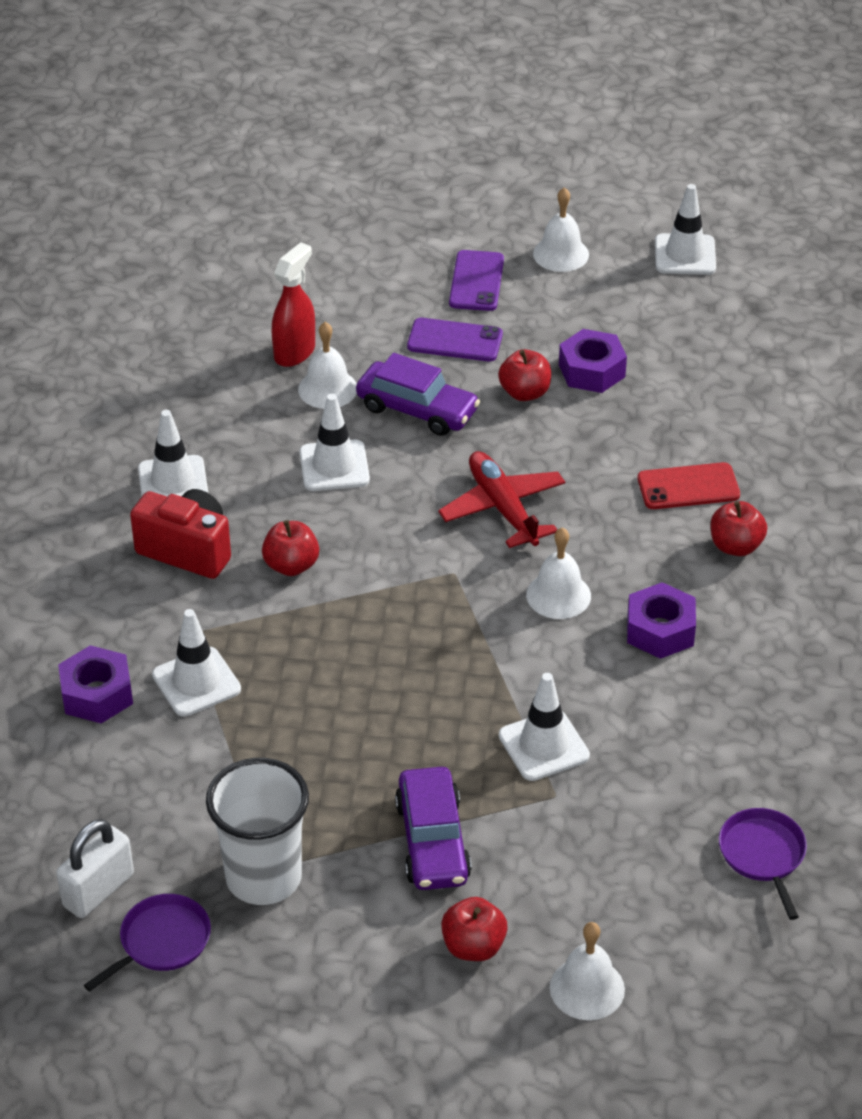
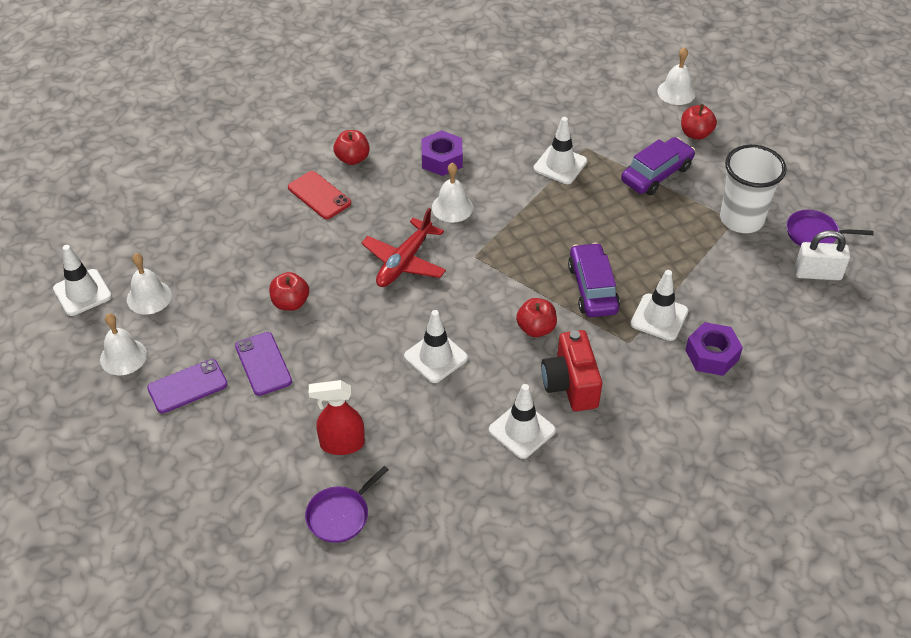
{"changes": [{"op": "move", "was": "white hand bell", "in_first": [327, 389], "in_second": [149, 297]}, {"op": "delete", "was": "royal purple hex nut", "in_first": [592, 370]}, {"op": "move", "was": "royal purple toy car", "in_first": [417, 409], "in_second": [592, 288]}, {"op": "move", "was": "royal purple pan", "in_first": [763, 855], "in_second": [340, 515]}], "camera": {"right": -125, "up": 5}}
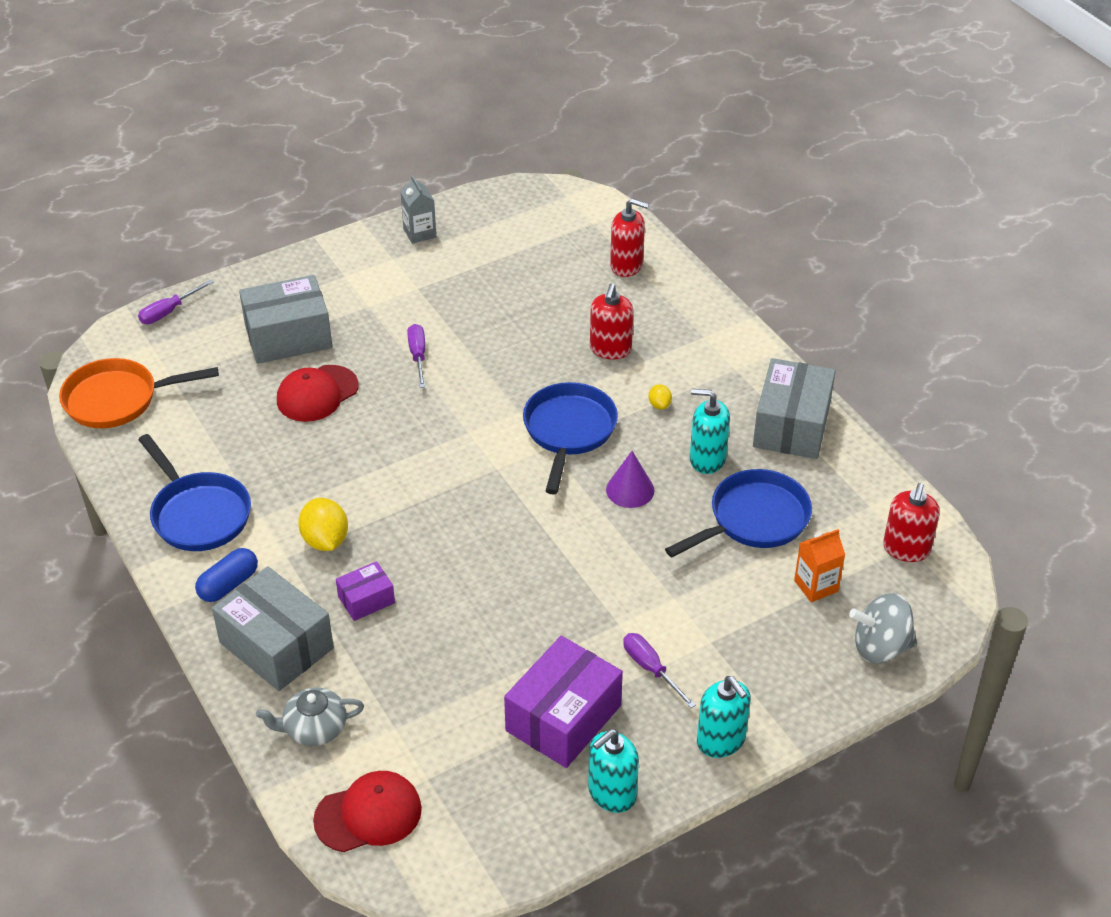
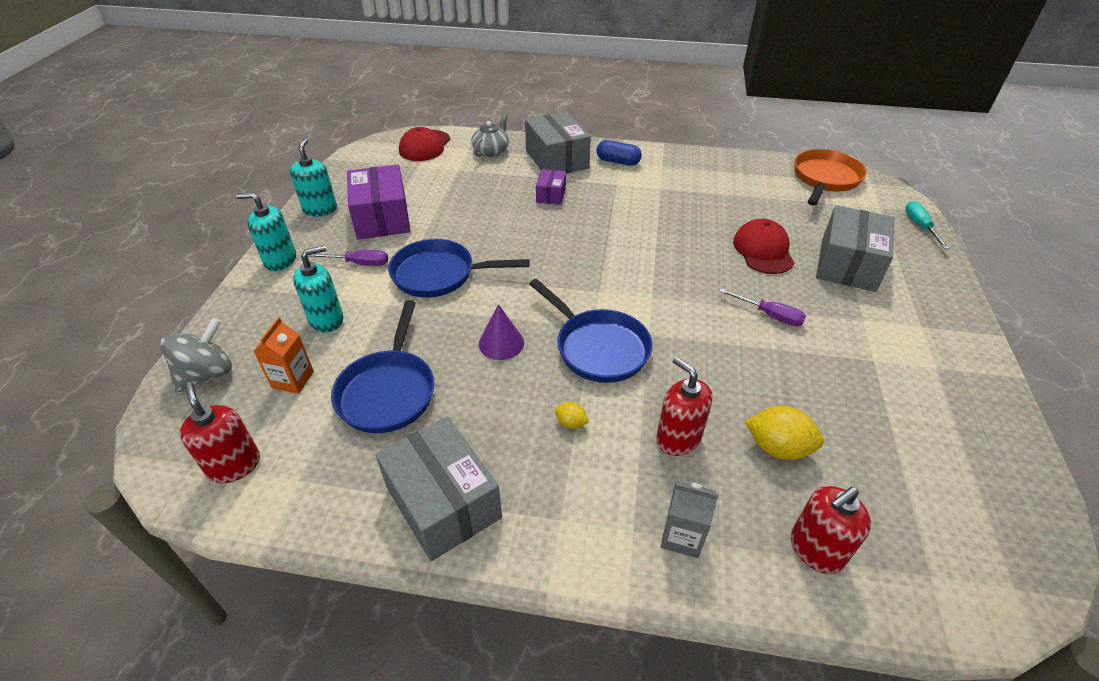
{"changes": [{"op": "move", "was": "grey milk carton", "in_first": [419, 233], "in_second": [682, 536]}, {"op": "recolor", "was": "royal purple hand screwdriver", "now": "teal hand screwdriver", "in_first": [169, 312], "in_second": [920, 226]}, {"op": "move", "was": "teal soap pump", "in_first": [707, 459], "in_second": [326, 320]}, {"op": "move", "was": "royal blue pan", "in_first": [198, 514], "in_second": [439, 274]}, {"op": "move", "was": "bright yellow lemon", "in_first": [325, 540], "in_second": [777, 447]}, {"op": "rotate", "was": "royal blue pill", "in_first": [228, 584], "in_second": [618, 161], "clockwise": -60}, {"op": "rotate", "was": "grey package", "in_first": [276, 645], "in_second": [556, 159], "clockwise": 75}], "camera": {"right": 130, "up": 0}}
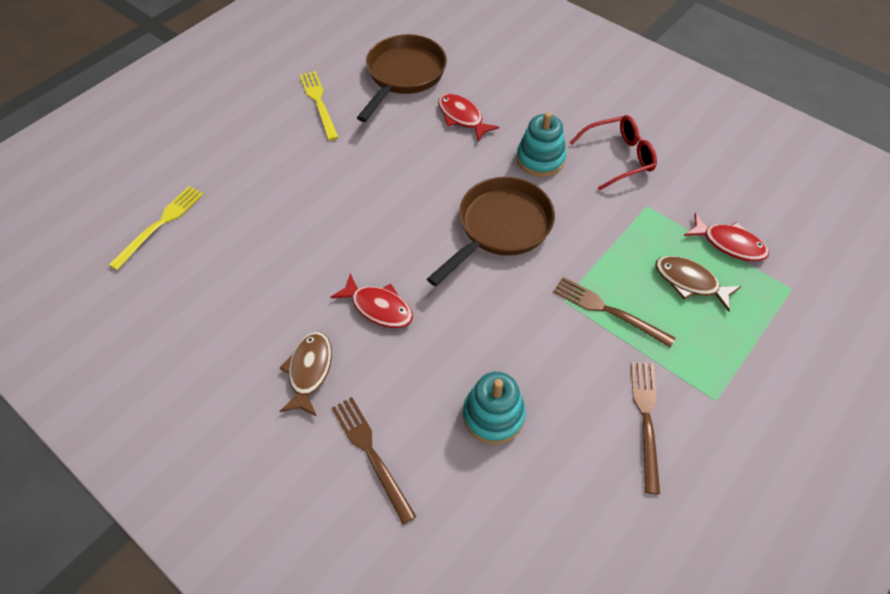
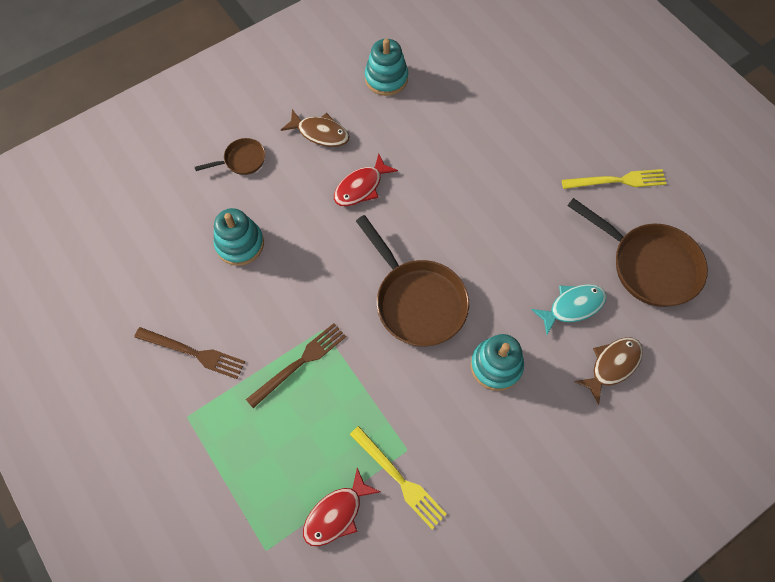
{"changes": [{"op": "recolor", "was": "scarlet toy fish", "now": "teal toy fish", "in_first": [462, 117], "in_second": [572, 306]}, {"op": "delete", "was": "scarlet eyeglasses", "in_first": [618, 157]}, {"op": "move", "was": "bright yellow dinner fork", "in_first": [160, 224], "in_second": [399, 479]}, {"op": "move", "was": "brown toy fish", "in_first": [689, 282], "in_second": [612, 365]}, {"op": "replace", "was": "brown dinner fork", "now": "brown pan", "in_first": [371, 454], "in_second": [242, 160]}, {"op": "insert", "now": "teal stacking toy", "in_second": [386, 78]}], "camera": {"right": 105, "up": 10}}
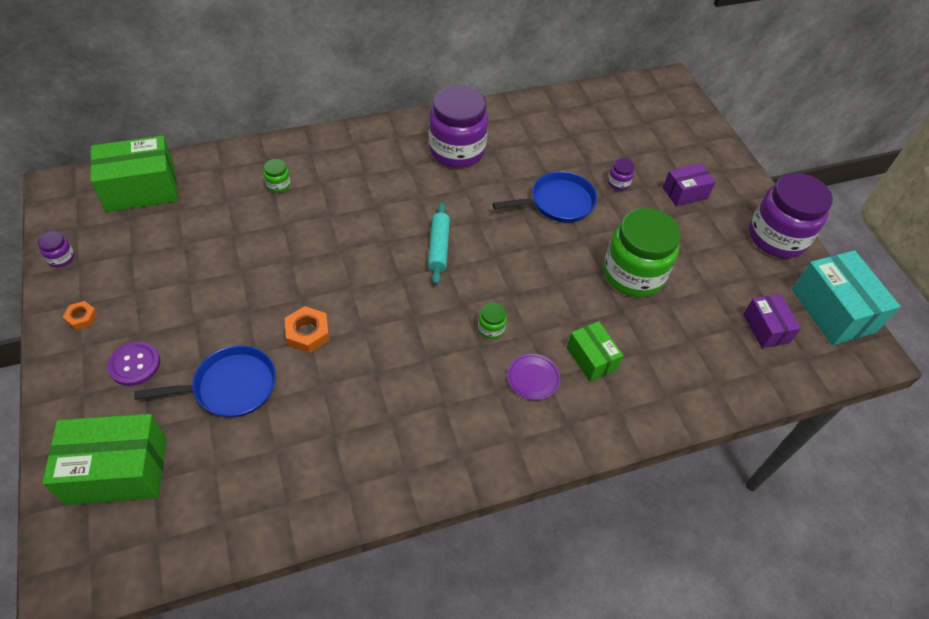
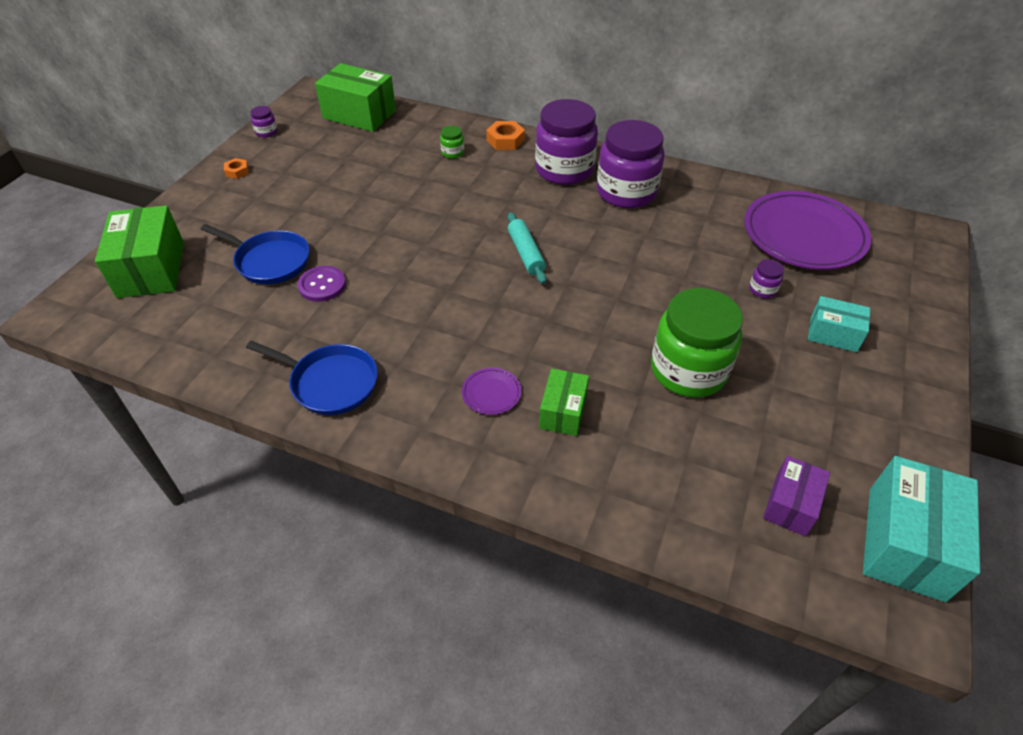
{"changes": [{"op": "recolor", "was": "royal purple package", "now": "teal package", "in_first": [685, 193], "in_second": [833, 334]}, {"op": "move", "was": "royal blue pan", "in_first": [558, 202], "in_second": [330, 383]}, {"op": "move", "was": "royal purple preserve jar", "in_first": [776, 237], "in_second": [564, 170]}, {"op": "rotate", "was": "teal pastry roller", "in_first": [438, 247], "in_second": [526, 253], "clockwise": -60}, {"op": "delete", "was": "green preserve jar", "in_first": [491, 328]}, {"op": "move", "was": "orange-coloured hex nut", "in_first": [308, 333], "in_second": [505, 140]}, {"op": "move", "was": "royal purple button", "in_first": [135, 364], "in_second": [322, 285]}, {"op": "rotate", "was": "green package", "in_first": [117, 471], "in_second": [151, 269], "clockwise": 45}, {"op": "insert", "now": "royal purple plate", "in_second": [803, 235]}], "camera": {"right": 45, "up": -5}}
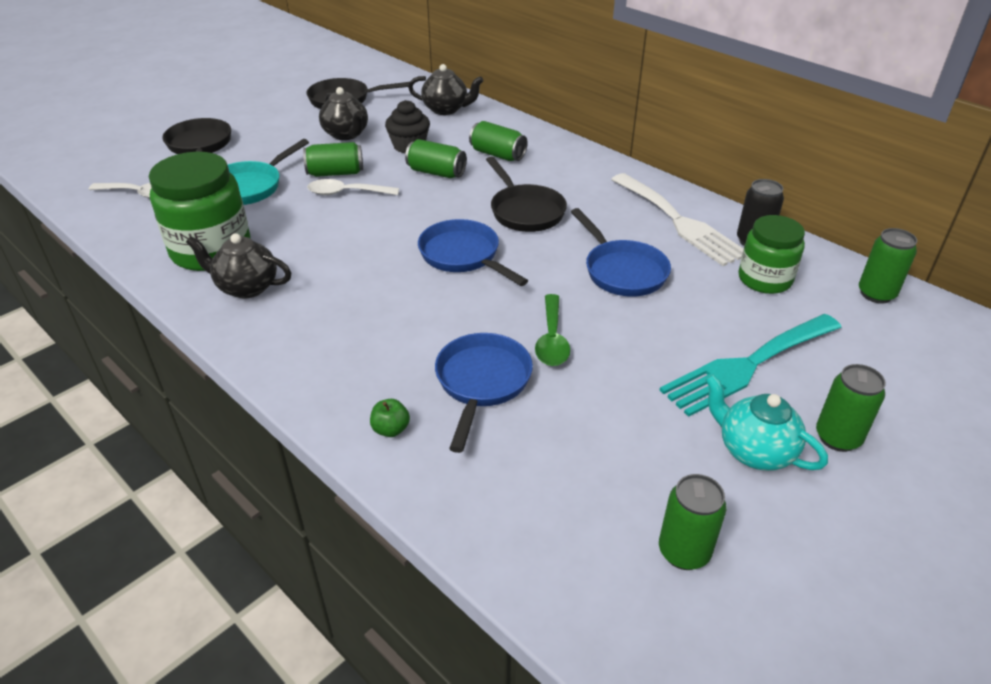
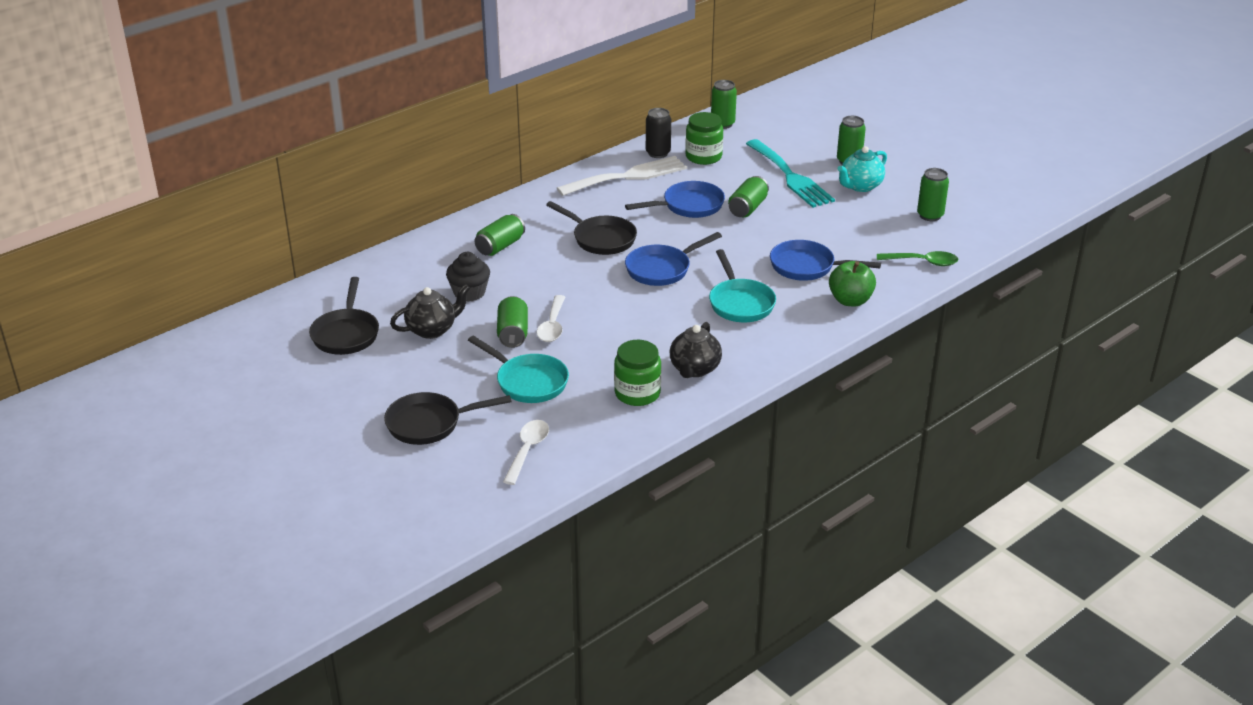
{"changes": [{"op": "delete", "was": "black china teapot", "in_first": [446, 109]}, {"op": "move", "was": "green can", "in_first": [436, 172], "in_second": [747, 208]}, {"op": "resize", "was": "green preserve jar", "in_first": [211, 250], "in_second": [637, 393], "ratio": 0.64}, {"op": "rotate", "was": "black pan", "in_first": [525, 211], "in_second": [601, 239], "clockwise": 60}, {"op": "move", "was": "green spoon", "in_first": [552, 339], "in_second": [923, 262]}, {"op": "resize", "was": "green apple", "in_first": [391, 429], "in_second": [850, 300], "ratio": 1.86}, {"op": "insert", "now": "teal pan", "in_second": [740, 303]}], "camera": {"right": -85, "up": -5}}
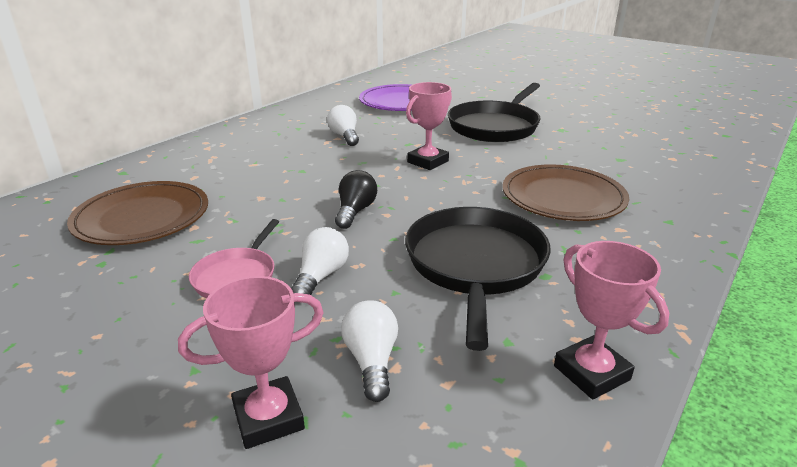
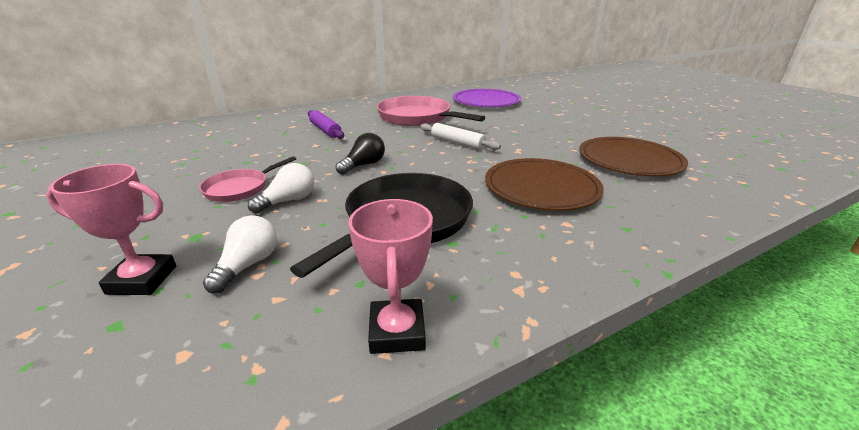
{"changes": [{"op": "replace", "was": "rosy trophy", "now": "white pastry roller", "in_first": [428, 162], "in_second": [457, 143]}, {"op": "delete", "was": "black pan", "in_first": [495, 126]}, {"op": "replace", "was": "white light bulb", "now": "rosy pan", "in_first": [344, 136], "in_second": [417, 117]}, {"op": "move", "was": "brown plate", "in_first": [142, 217], "in_second": [629, 160]}, {"op": "insert", "now": "royal purple pastry roller", "in_second": [325, 130]}], "camera": {"right": 25, "up": 0}}
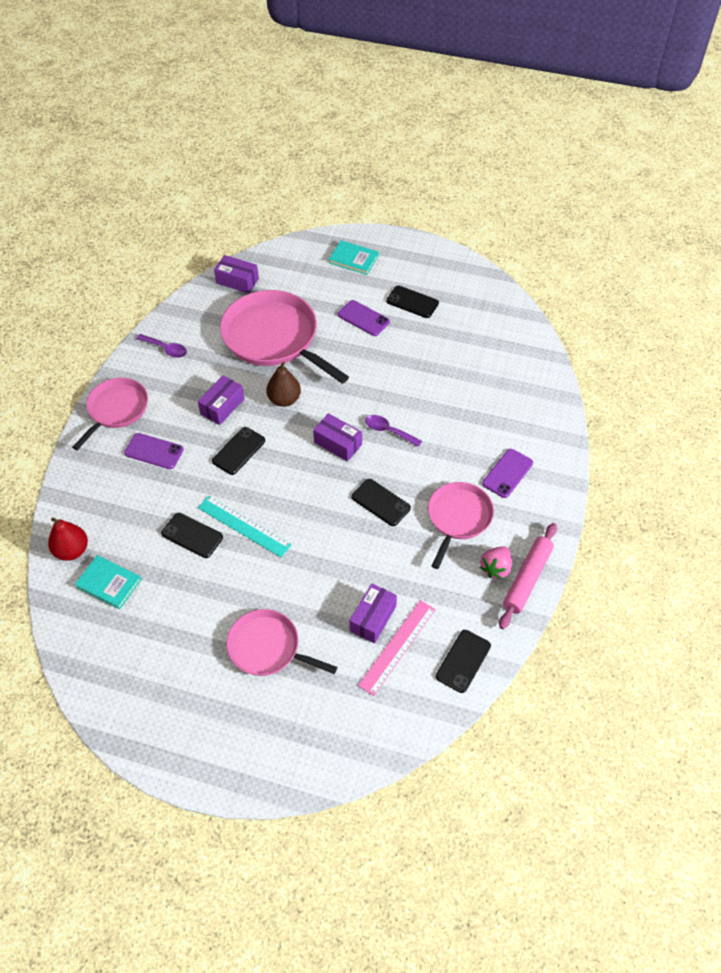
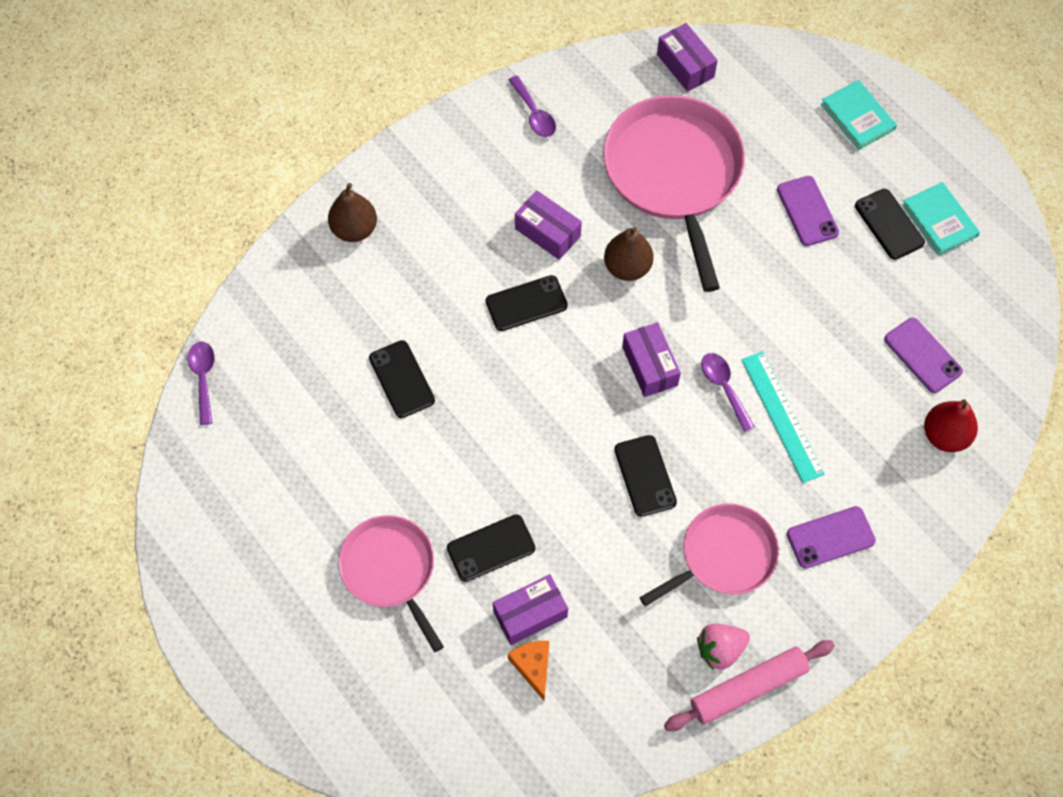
{"changes": [{"op": "rotate", "was": "royal purple package", "in_first": [222, 406], "in_second": [547, 232], "clockwise": 60}, {"op": "delete", "was": "rosy pan", "in_first": [116, 410]}, {"op": "move", "was": "royal purple smartphone", "in_first": [154, 451], "in_second": [922, 355]}, {"op": "move", "was": "teal measuring stick", "in_first": [244, 526], "in_second": [782, 416]}, {"op": "move", "was": "scarlet toy pear", "in_first": [72, 550], "in_second": [945, 435]}, {"op": "move", "was": "teal hardcover", "in_first": [109, 583], "in_second": [939, 220]}, {"op": "replace", "was": "rosy measuring stick", "now": "orange-coloured cheese", "in_first": [397, 646], "in_second": [533, 666]}, {"op": "move", "was": "black smartphone", "in_first": [463, 661], "in_second": [491, 548]}, {"op": "insert", "now": "brown toy pear", "in_second": [354, 229]}, {"op": "insert", "now": "royal purple spoon", "in_second": [203, 378]}], "camera": {"right": 35, "up": 10}}
